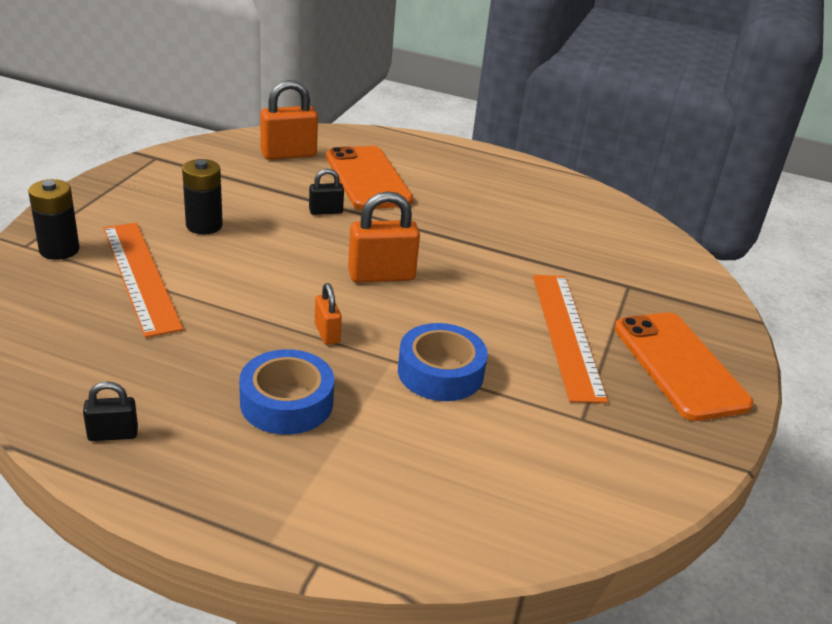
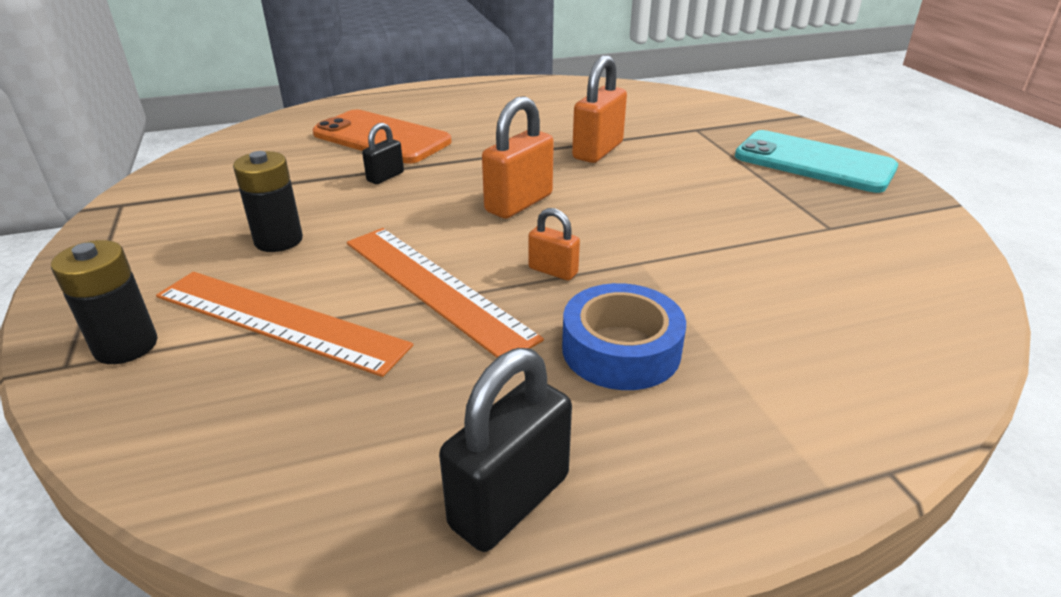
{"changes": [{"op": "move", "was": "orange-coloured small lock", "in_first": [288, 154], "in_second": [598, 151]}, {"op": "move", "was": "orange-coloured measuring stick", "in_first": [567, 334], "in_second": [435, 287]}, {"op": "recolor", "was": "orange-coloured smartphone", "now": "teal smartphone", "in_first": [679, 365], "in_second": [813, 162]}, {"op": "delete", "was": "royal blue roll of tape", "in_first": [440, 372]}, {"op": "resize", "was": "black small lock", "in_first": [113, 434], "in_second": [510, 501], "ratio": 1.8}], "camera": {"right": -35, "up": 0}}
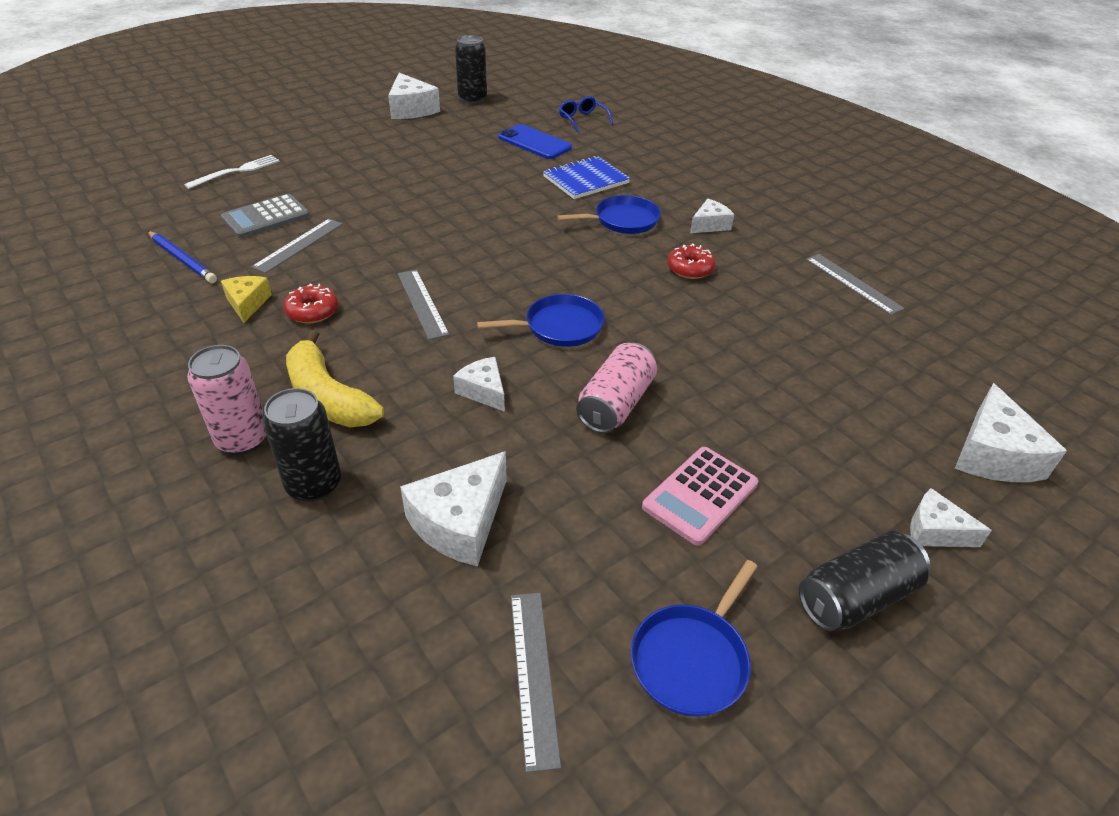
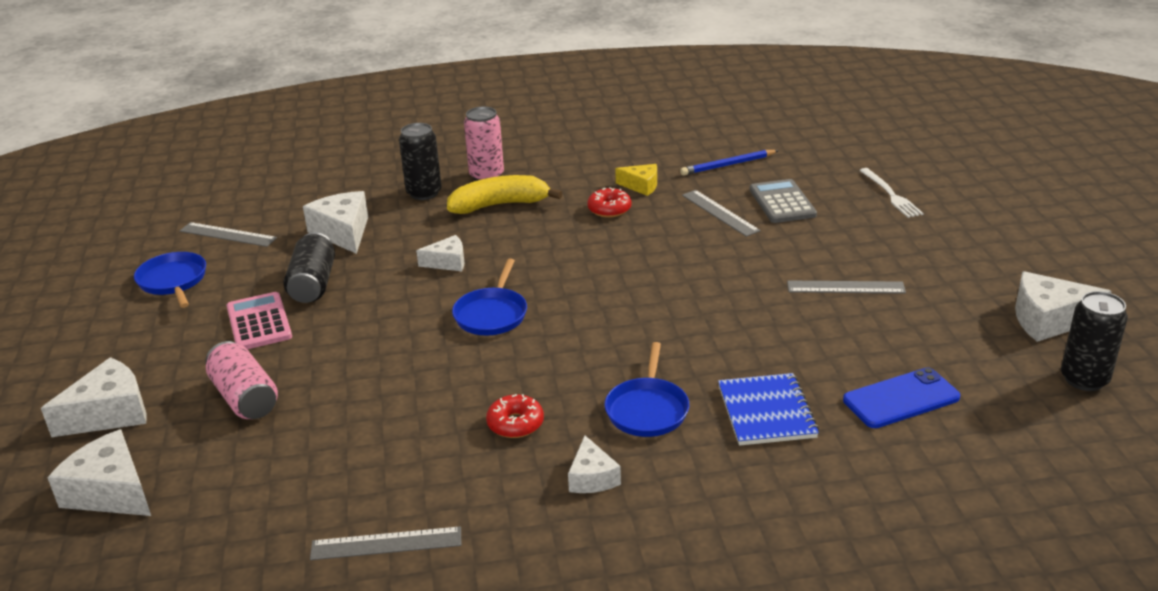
{"changes": [{"op": "delete", "was": "royal blue eyeglasses", "in_first": [582, 119]}, {"op": "move", "was": "grey measuring stick", "in_first": [422, 303], "in_second": [845, 287]}, {"op": "move", "was": "rosy can", "in_first": [615, 404], "in_second": [245, 398]}, {"op": "resize", "was": "white cheese", "in_first": [935, 531], "in_second": [109, 413], "ratio": 1.65}, {"op": "move", "was": "black can", "in_first": [855, 597], "in_second": [313, 284]}], "camera": {"right": 120, "up": -10}}
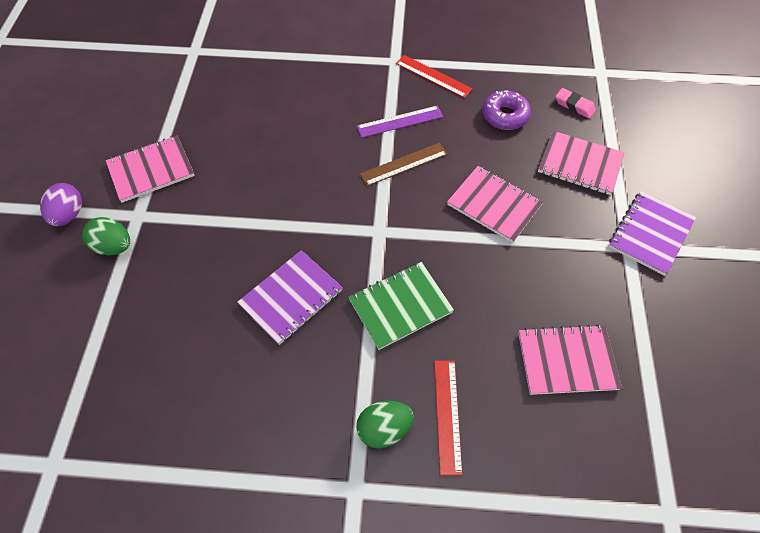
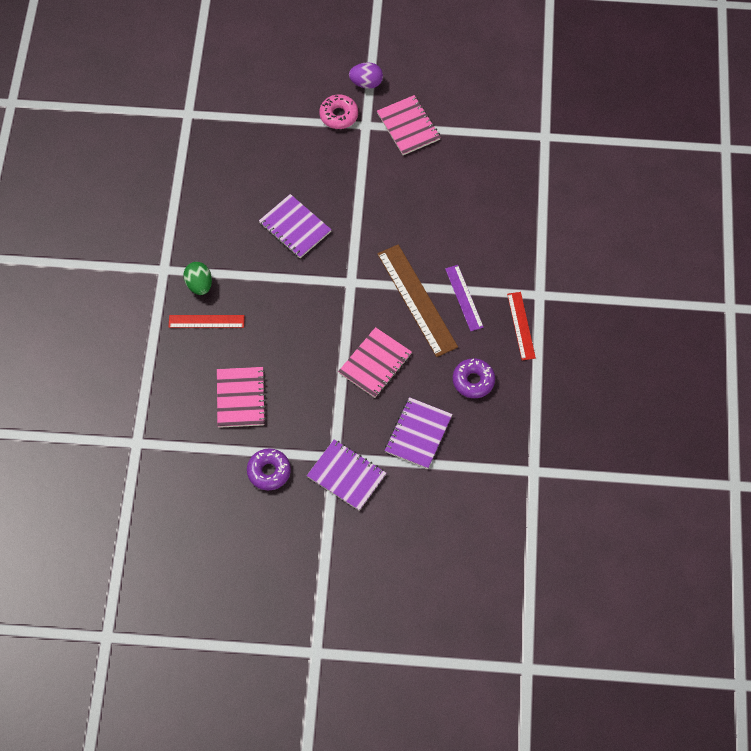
{"changes": [{"op": "rotate", "was": "scarlet measuring stick", "in_first": [433, 76], "in_second": [521, 326], "clockwise": -45}, {"op": "delete", "was": "rosy eraser", "in_first": [574, 106]}, {"op": "recolor", "was": "rosy notebook", "now": "royal purple notebook", "in_first": [579, 164], "in_second": [418, 434]}, {"op": "resize", "was": "brown measuring stick", "in_first": [404, 164], "in_second": [416, 300], "ratio": 1.74}, {"op": "replace", "was": "green egg shape", "now": "rosy doughnut", "in_first": [114, 246], "in_second": [339, 115]}, {"op": "delete", "was": "green notebook", "in_first": [400, 306]}, {"op": "insert", "now": "royal purple doughnut", "in_second": [269, 471]}], "camera": {"right": 90, "up": 5}}
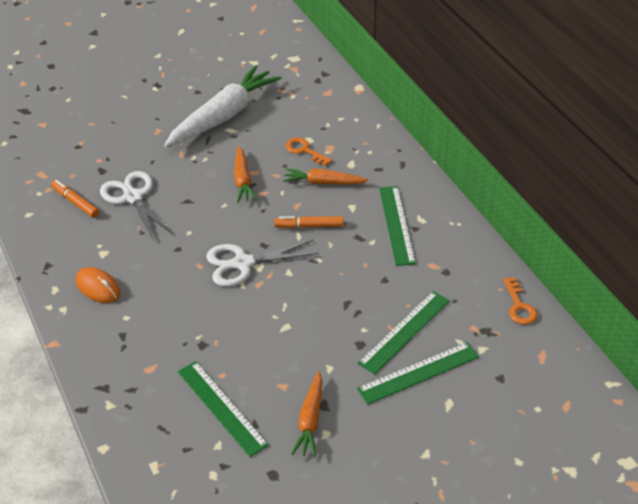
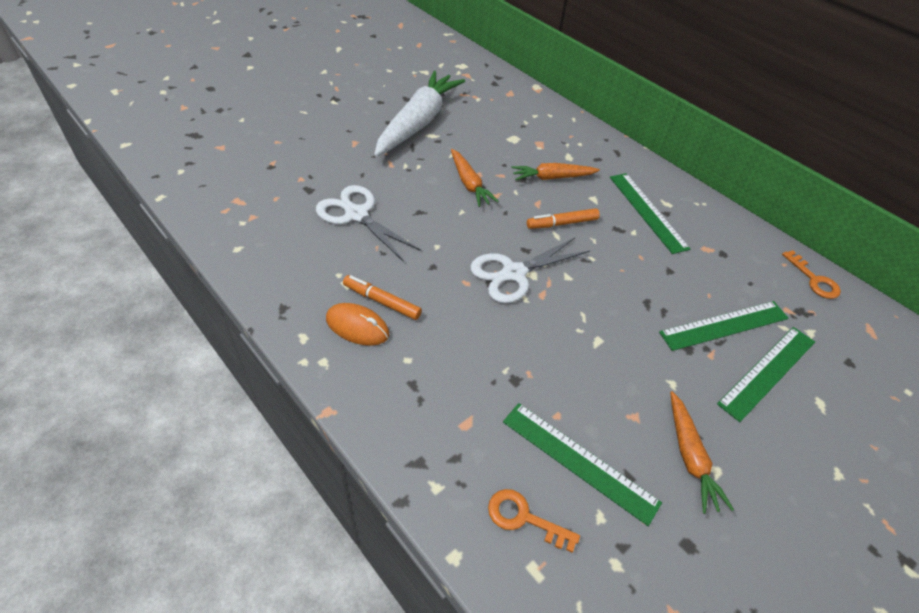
{"changes": [{"op": "move", "was": "orange-coloured door key", "in_first": [304, 151], "in_second": [524, 518]}, {"op": "move", "was": "orange-coloured marker pen", "in_first": [75, 202], "in_second": [382, 302]}, {"op": "rotate", "was": "green measuring stick", "in_first": [405, 331], "in_second": [724, 325], "clockwise": 45}], "camera": {"right": -20, "up": 5}}
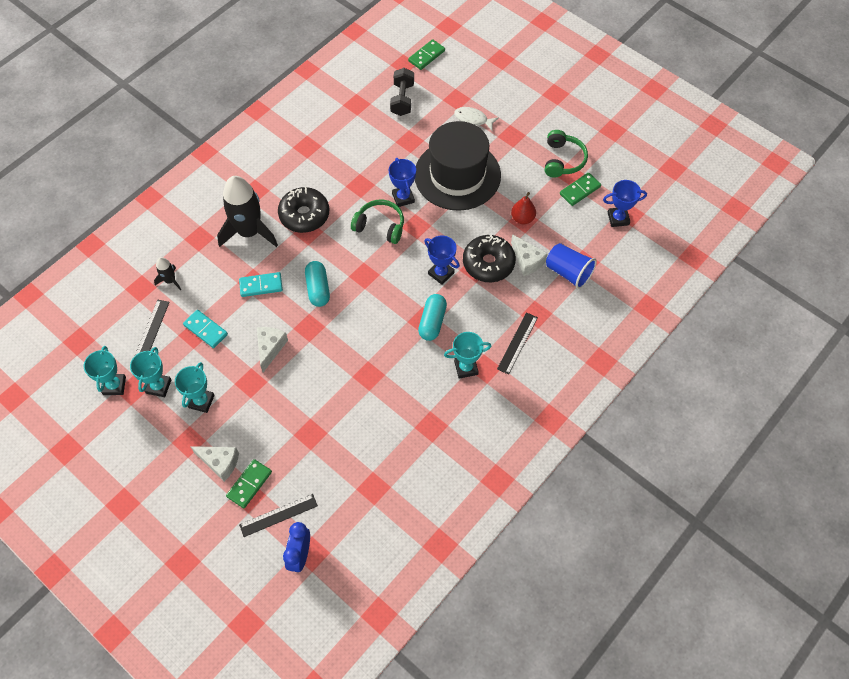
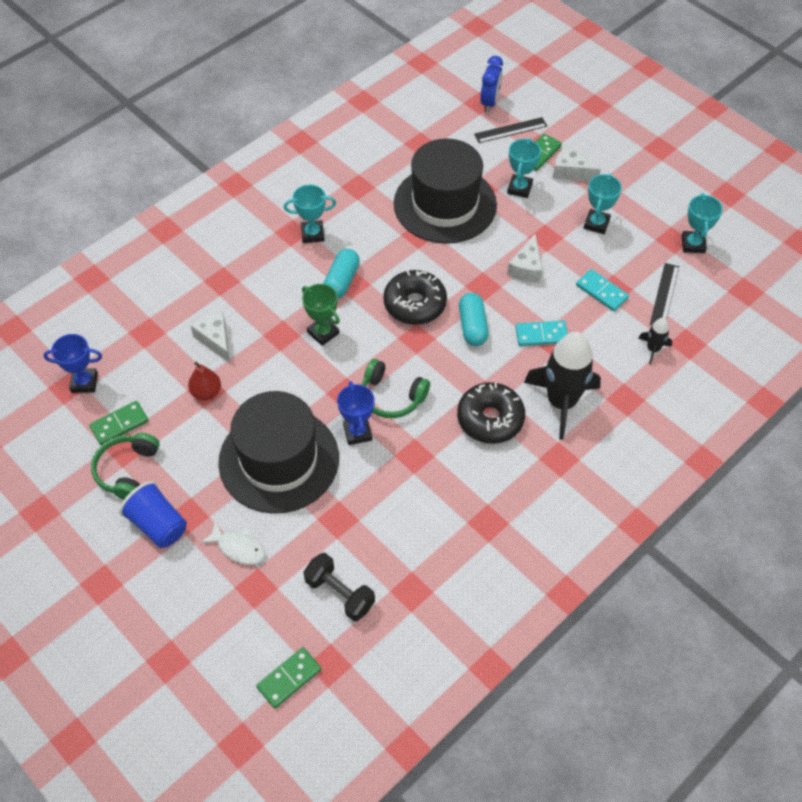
{"changes": [{"op": "rotate", "was": "black dumbbell", "in_first": [402, 99], "in_second": [340, 593], "clockwise": -60}, {"op": "move", "was": "black doughnut", "in_first": [488, 263], "in_second": [415, 304]}, {"op": "recolor", "was": "royal blue trophy", "now": "green trophy", "in_first": [441, 273], "in_second": [323, 333]}, {"op": "move", "was": "royal blue cup", "in_first": [568, 272], "in_second": [158, 525]}, {"op": "delete", "was": "black measuring stick", "in_first": [517, 343]}, {"op": "move", "was": "teal trophy", "in_first": [158, 386], "in_second": [519, 188]}, {"op": "insert", "now": "black hat", "in_second": [445, 204]}], "camera": {"right": -175, "up": -5}}
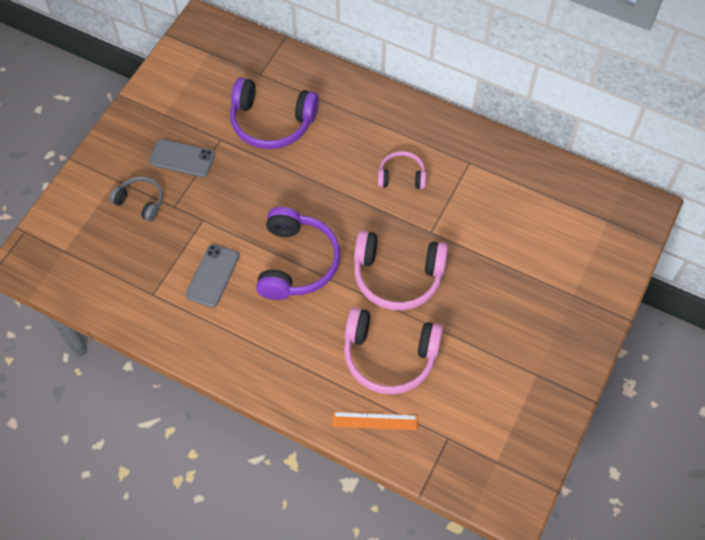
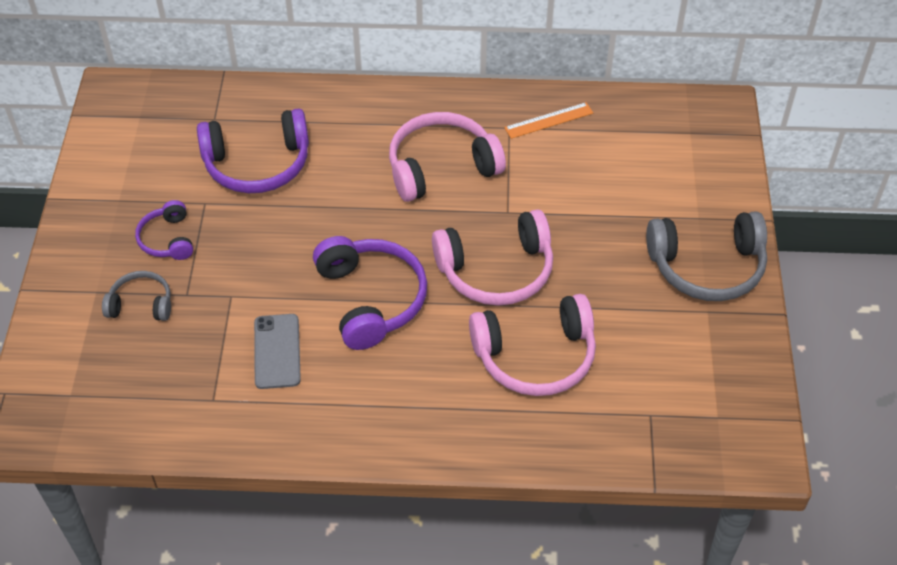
{"changes": [{"op": "replace", "was": "grey smartphone", "now": "royal purple headphones", "in_first": [182, 158], "in_second": [168, 239]}, {"op": "resize", "was": "rosy headphones", "in_first": [401, 176], "in_second": [441, 167], "ratio": 1.81}, {"op": "move", "was": "orange-coloured measuring stick", "in_first": [375, 421], "in_second": [549, 120]}, {"op": "insert", "now": "grey headphones", "in_second": [707, 266]}], "camera": {"right": -25, "up": -10}}
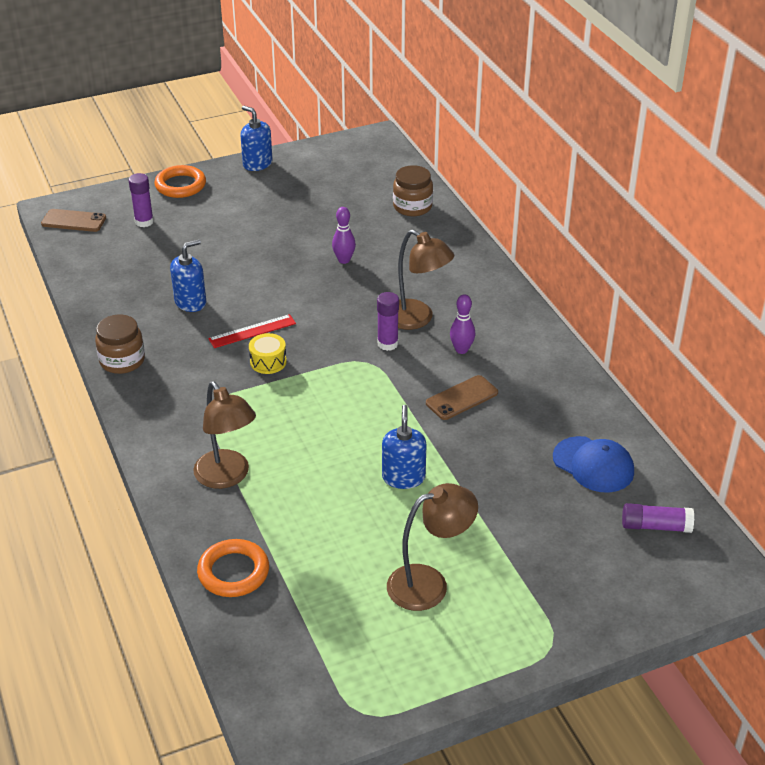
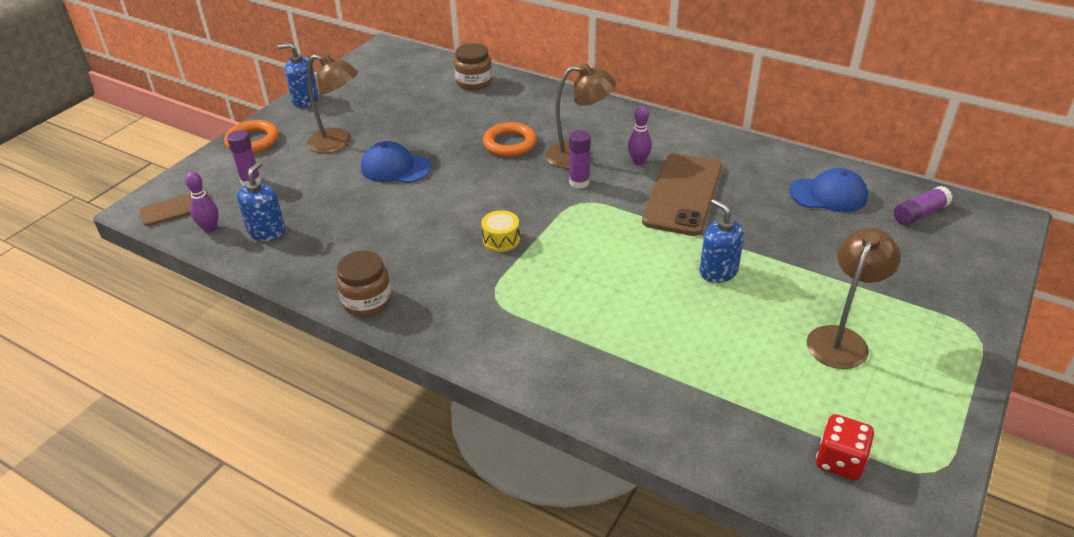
{"changes": [{"op": "move", "was": "royal purple skittle", "in_first": [344, 260], "in_second": [210, 229]}, {"op": "move", "was": "royal blue soap pump", "in_first": [190, 302], "in_second": [267, 232]}, {"op": "delete", "was": "scarlet measuring stick", "in_first": [252, 331]}, {"op": "resize", "was": "brown smartphone", "in_first": [462, 398], "in_second": [683, 194], "ratio": 1.87}, {"op": "move", "was": "brown desk lamp", "in_first": [227, 477], "in_second": [338, 143]}, {"op": "move", "was": "orange-coloured ring", "in_first": [233, 572], "in_second": [509, 143]}, {"op": "insert", "now": "royal blue peaked cap", "in_second": [395, 168]}, {"op": "insert", "now": "scarlet die", "in_second": [839, 461]}], "camera": {"right": -35, "up": 0}}
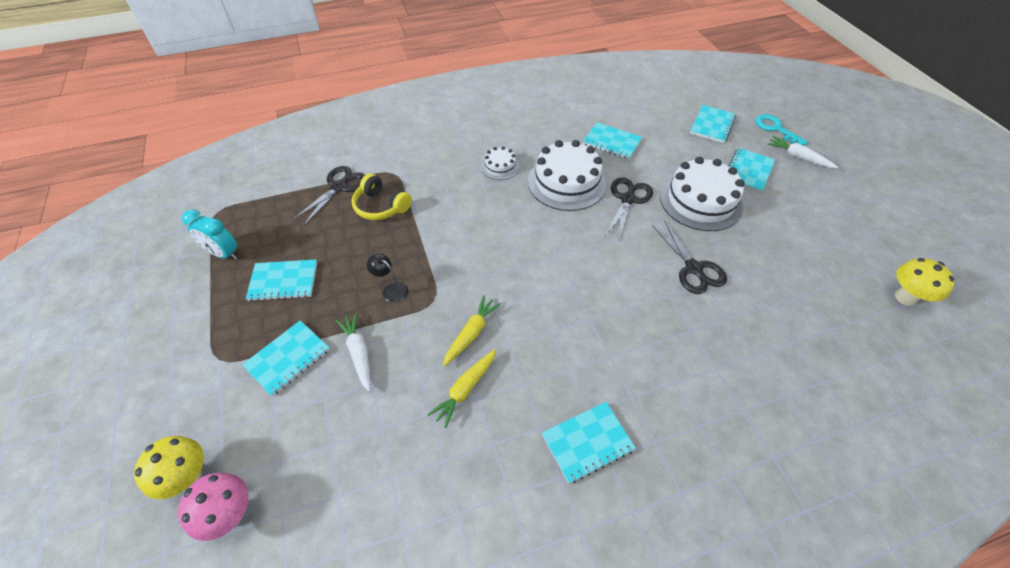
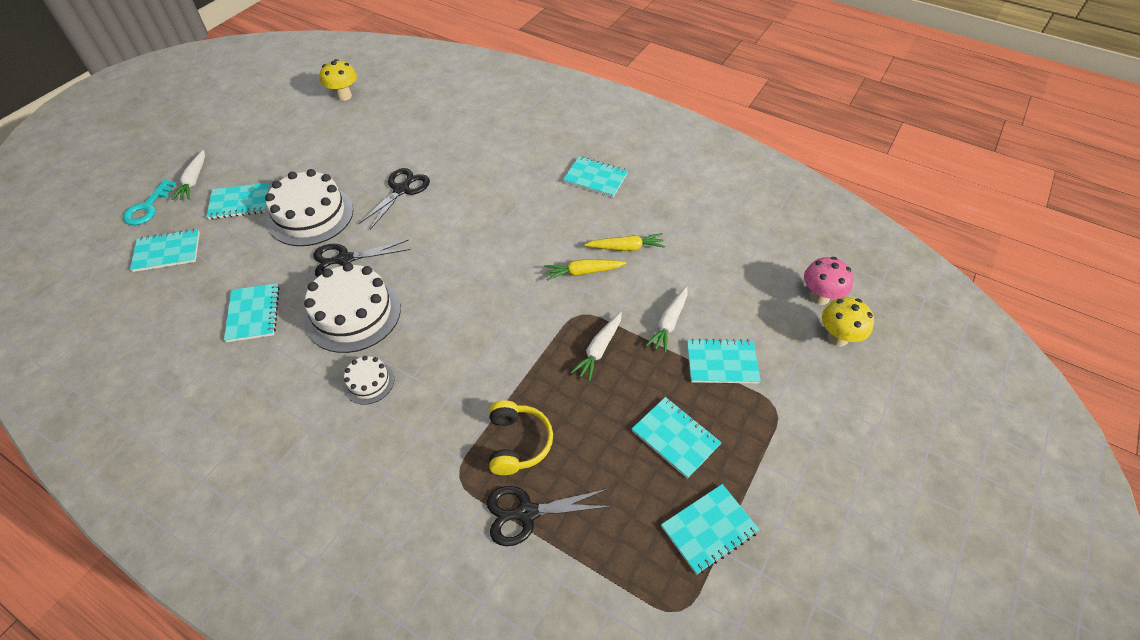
{"changes": [{"op": "replace", "was": "teal bedside clock", "now": "teal notebook", "in_first": [223, 254], "in_second": [709, 529]}, {"op": "replace", "was": "black desk lamp", "now": "white carrot", "in_first": [391, 290], "in_second": [599, 349]}], "camera": {"right": -130, "up": 0}}
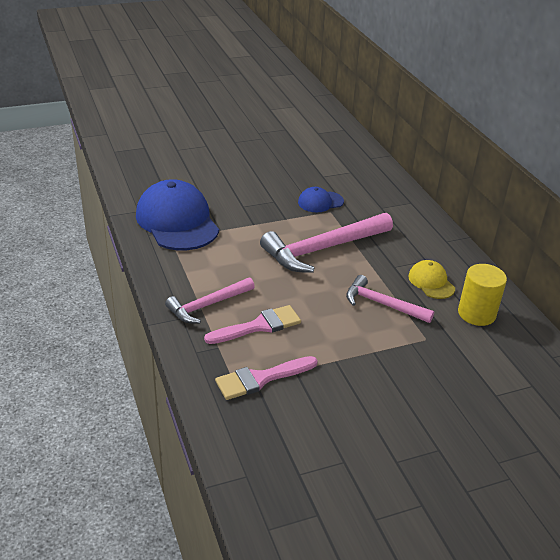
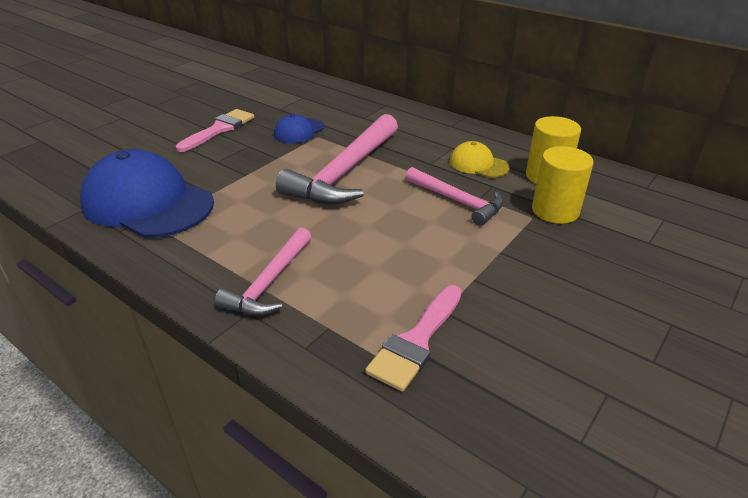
{"changes": [{"op": "rotate", "was": "rosy claw hammer", "in_first": [382, 304], "in_second": [457, 201], "clockwise": -135}, {"op": "move", "was": "rosy paint brush", "in_first": [259, 326], "in_second": [219, 129]}, {"op": "insert", "now": "bright yellow cylinder shape", "in_second": [555, 211]}], "camera": {"right": -30, "up": 0}}
